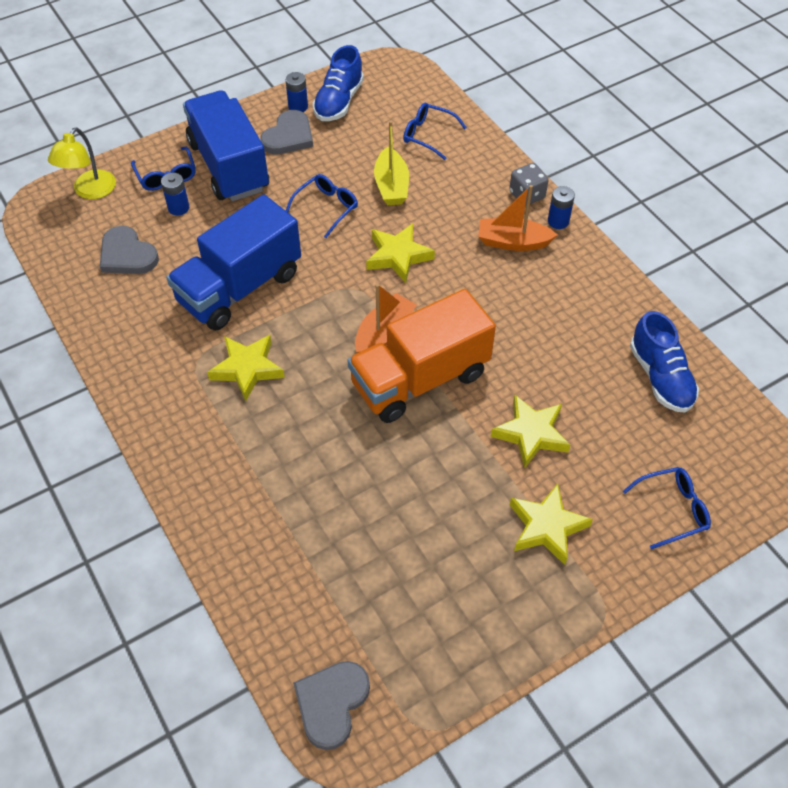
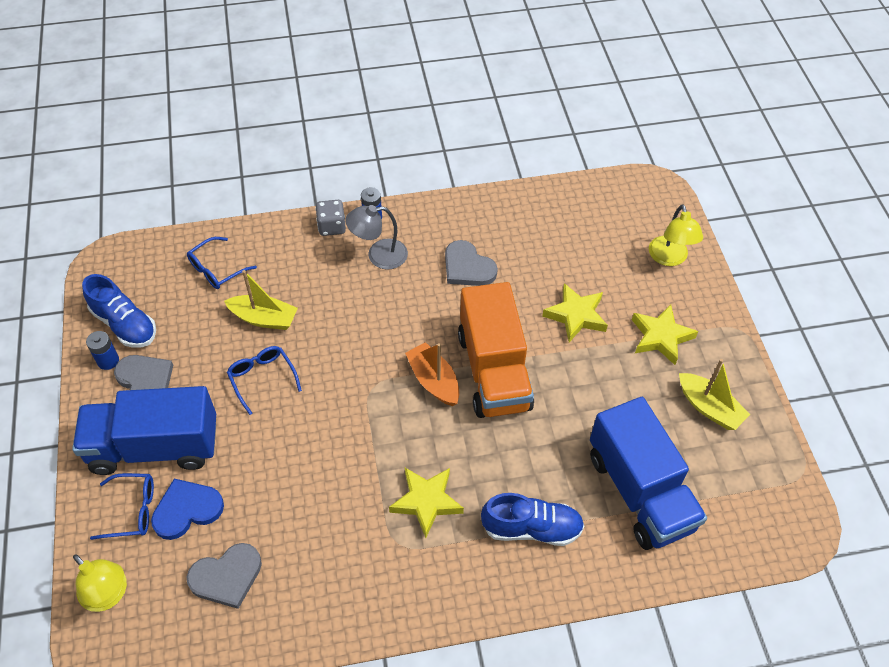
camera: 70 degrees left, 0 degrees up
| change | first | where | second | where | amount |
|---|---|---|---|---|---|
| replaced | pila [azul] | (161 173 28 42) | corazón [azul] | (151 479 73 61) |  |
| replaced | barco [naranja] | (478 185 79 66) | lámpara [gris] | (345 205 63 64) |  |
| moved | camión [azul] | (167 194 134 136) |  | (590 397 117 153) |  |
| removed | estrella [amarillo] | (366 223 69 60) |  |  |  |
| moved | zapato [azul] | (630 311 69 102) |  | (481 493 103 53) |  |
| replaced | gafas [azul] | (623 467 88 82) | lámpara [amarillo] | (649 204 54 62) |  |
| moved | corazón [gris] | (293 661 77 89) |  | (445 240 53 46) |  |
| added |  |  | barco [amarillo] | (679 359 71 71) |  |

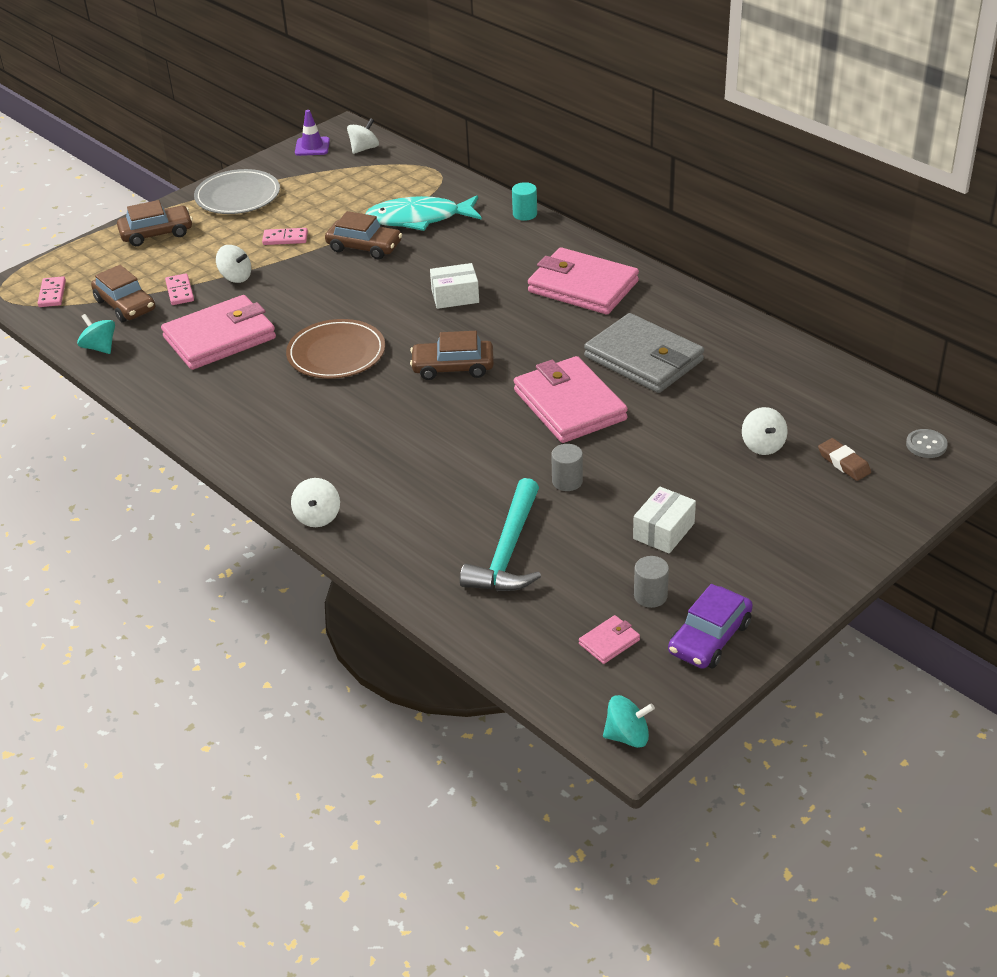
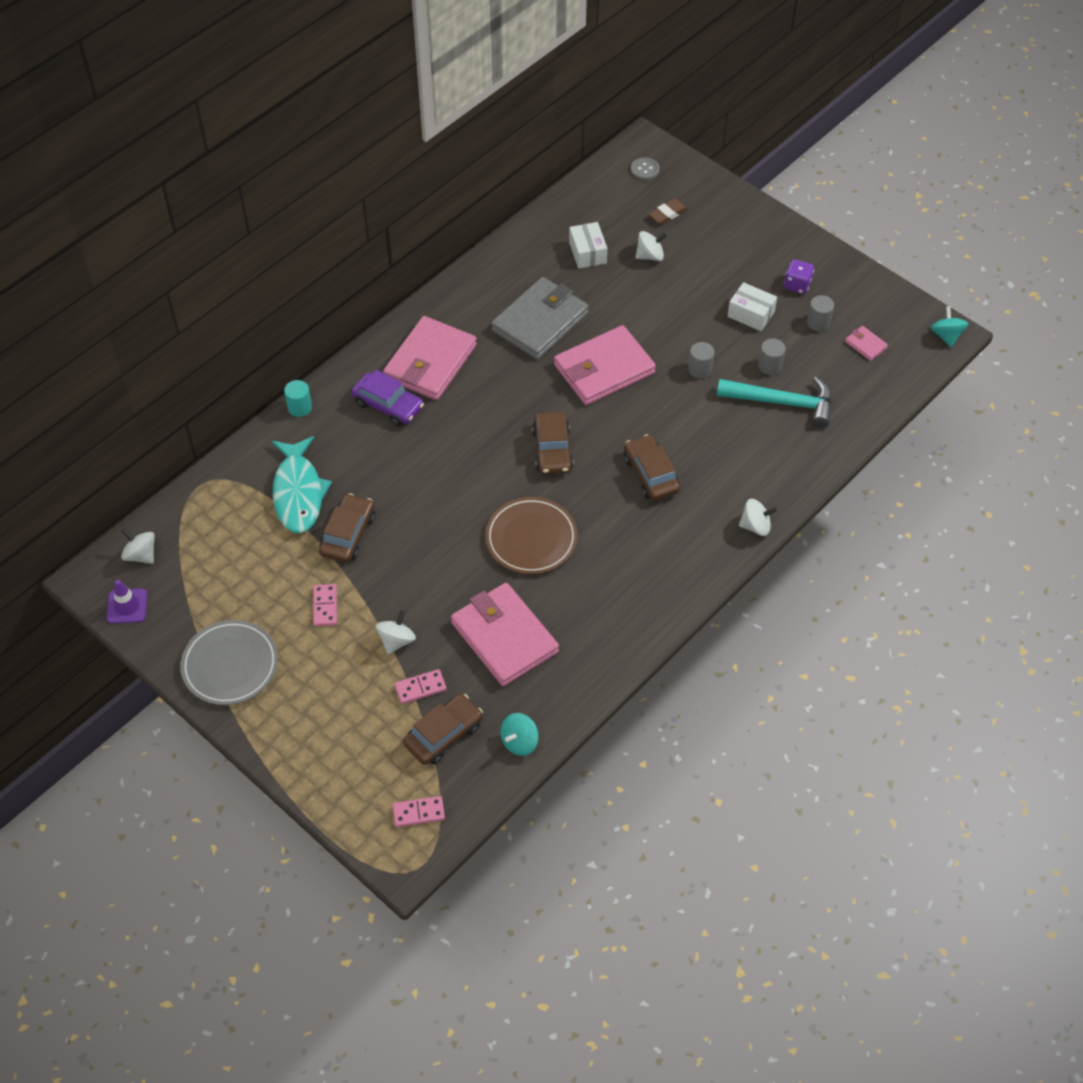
camera: 95 degrees left, 15 degrees up
| change | first | where | second | where | amount |
|---|---|---|---|---|---|
| moved | coche [marrón] | (117 200 76 46) |  | (624 434 56 67) |  |
| moved | caja [blanco] | (430 263 49 46) |  | (569 222 38 47) |  |
| moved | coche [morado] | (668 584 85 85) |  | (351 370 73 56) |  |
| added |  |  | dado [morado] | (784 259 30 35) |  |
| added |  |  | cilindro [gris] | (758 339 28 36) |  |

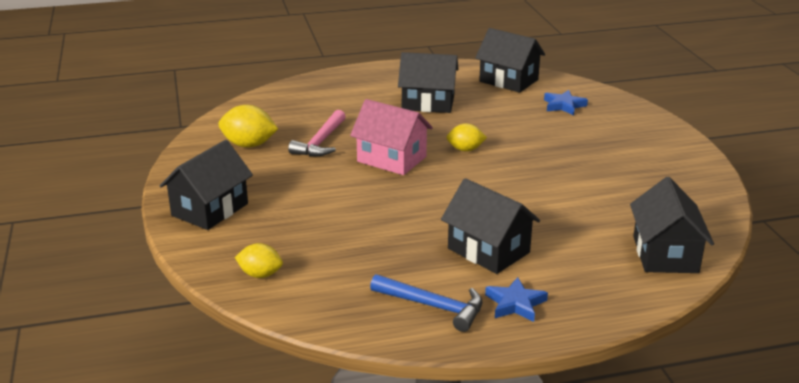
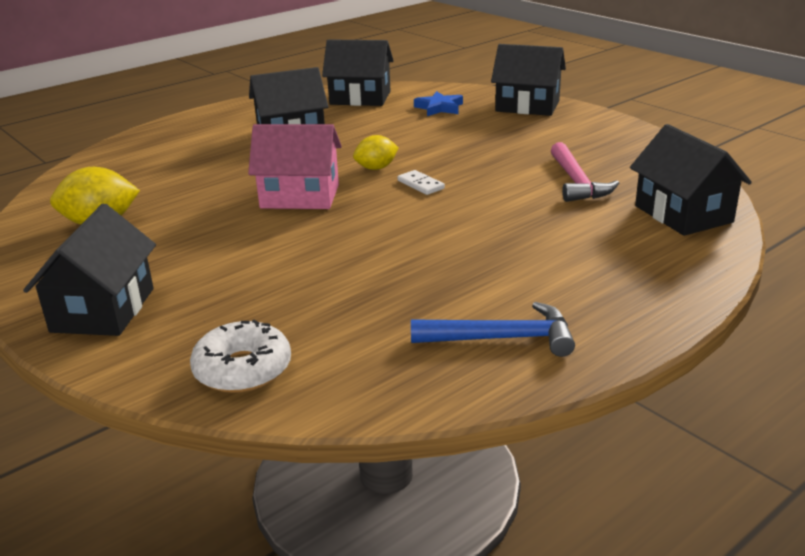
camera: 25 degrees left, 0 degrees up
| change | first | where | second | where | amount |
|---|---|---|---|---|---|
| moved | martillo [rosa] | (288 110 58 47) |  | (551 142 68 60) |  |
| moved | casa [negro] | (441 178 99 96) |  | (491 44 75 72) |  |
| replaced | limón [amarillo] | (235 243 48 35) | rosquilla [blanco] | (190 320 101 73) |  |
| removed | estrella [azul] | (485 277 63 45) |  |  |  |
| added |  |  | ficha de dominó [blanco] | (397 170 48 25) |  |

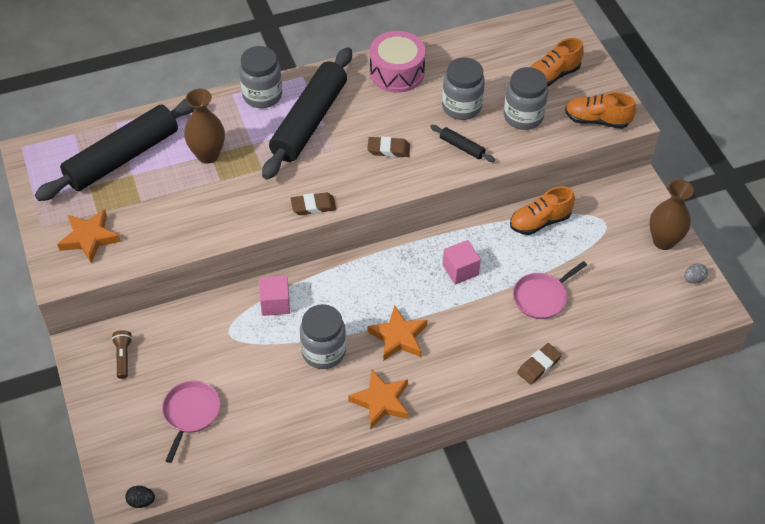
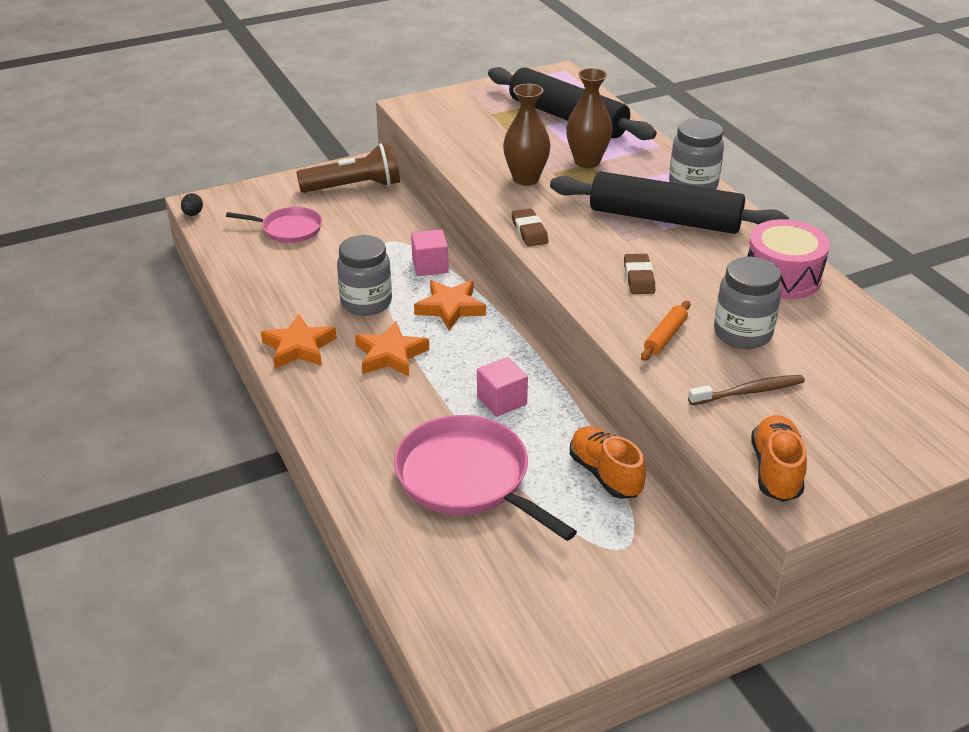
camera: 85 degrees right, 15 degrees down
| change | first | where | second | where | amount |
|---|---|---|---|---|---|
| removed | zapato [naranja] | (530 38 54 49) |  |  |  |
| replaced | tarro [gris] | (504 67 44 63) | cepillo de dientes [marrón] | (688 375 117 30) |  |
| recoloured | rodillo [negro] | (430 125 65 37) | rodillo [naranja] | (641 301 49 60) |  |
| moved | florero [marrón] | (649 179 45 71) |  | (503 84 48 102) |  |
| moved | estrella [naranja] | (57 209 64 55) |  | (414 280 72 50) |  |
| resized | sartén [rosa] | (513 261 74 58) |  | (394 415 183 126) | x1.71 |
| removed | huevo [gris] | (684 263 24 21) |  |  |  |
| resized | lámpara de mano [marrón] | (112 330 20 49) |  | (296 143 104 50) | x2.10 |
| removed | goma de borrar [marrón] | (517 343 45 42) |  |  |  |

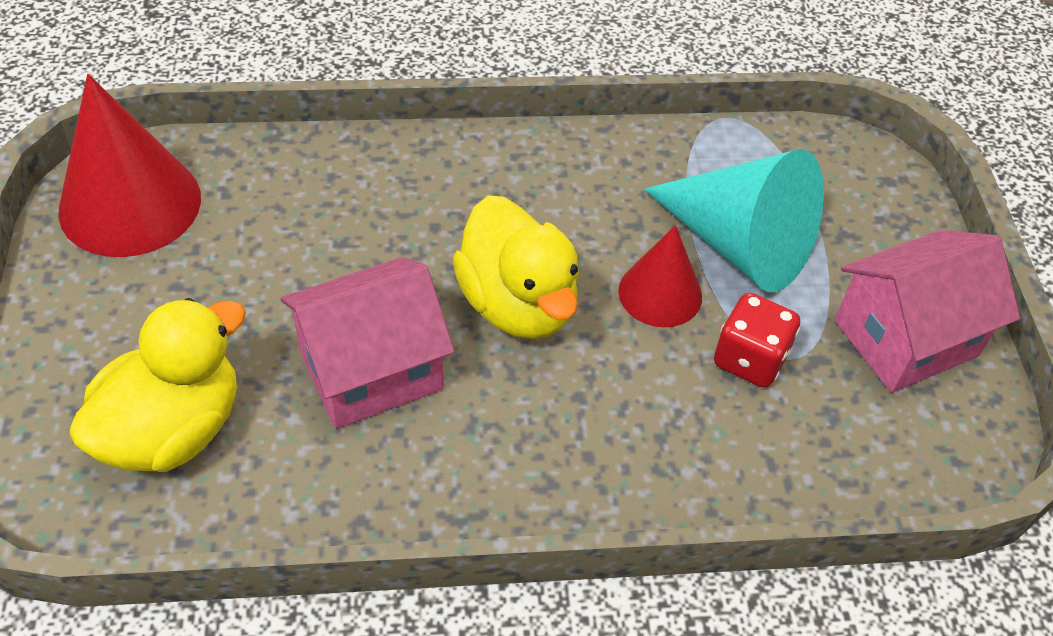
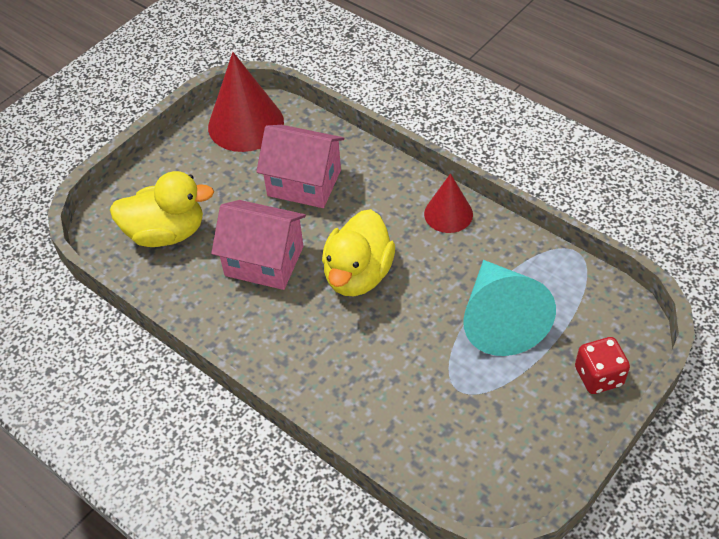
camera: 50 degrees right, 0 degrees up
| change | first | where | second | where | amount |
|---|---|---|---|---|---|
| moved | cono [rojo] | (618 225 84 102) |  | (424 173 49 60) |  |
| moved | casa [rosa] | (835 230 185 163) |  | (256 125 88 83) |  |
| moved | dado [rojo] | (714 293 86 95) |  | (575 337 55 57) |  |

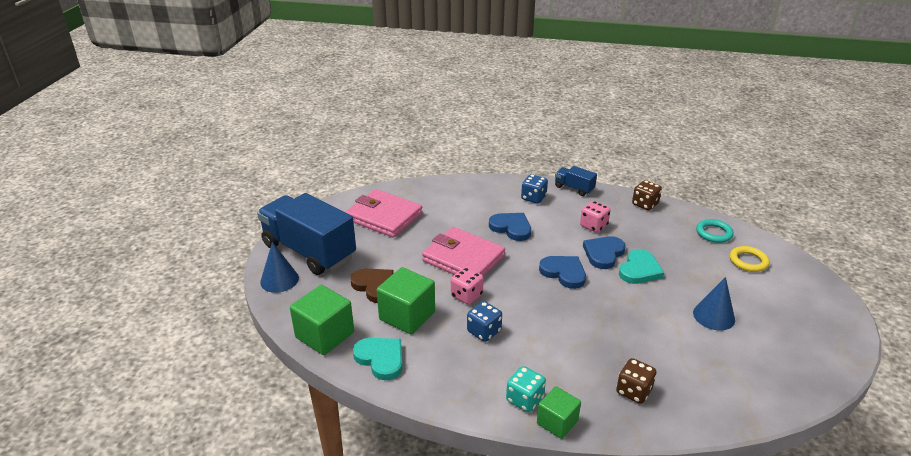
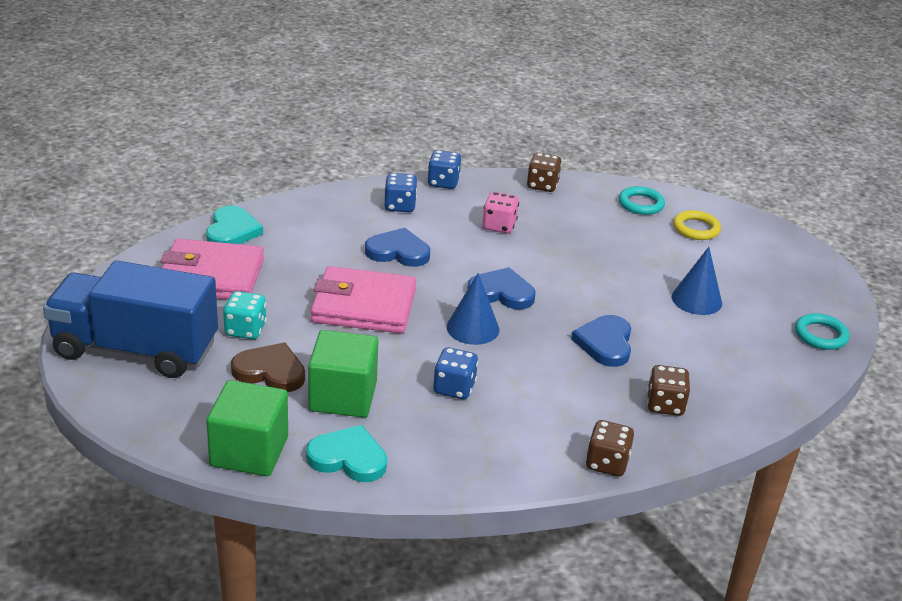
camera: 30 degrees left, 0 degrees up
| change | first | where | second | where | amount |
|---|---|---|---|---|---|
| replaced | camión [azul] | (555 166 42 30) | dado [azul] | (427 150 34 39) |  |
| moved | corazón [azul] | (583 236 43 33) |  | (571 315 60 52) |  |
| moved | cono [azul] | (260 242 39 51) |  | (446 273 53 72) |  |
| moved | corazón [turquesa] | (619 249 45 35) |  | (206 206 57 38) |  |
| removed | dado [rosa] | (451 267 33 38) |  |  |  |
| moved | dado [turquesa] | (506 366 40 46) |  | (223 291 44 49) |  |
| replaced | cubo [verde] | (537 386 44 53) | dado [marrón] | (586 420 48 57) |  |
| added |  |  | anillo [turquesa] | (795 313 55 37) |  |

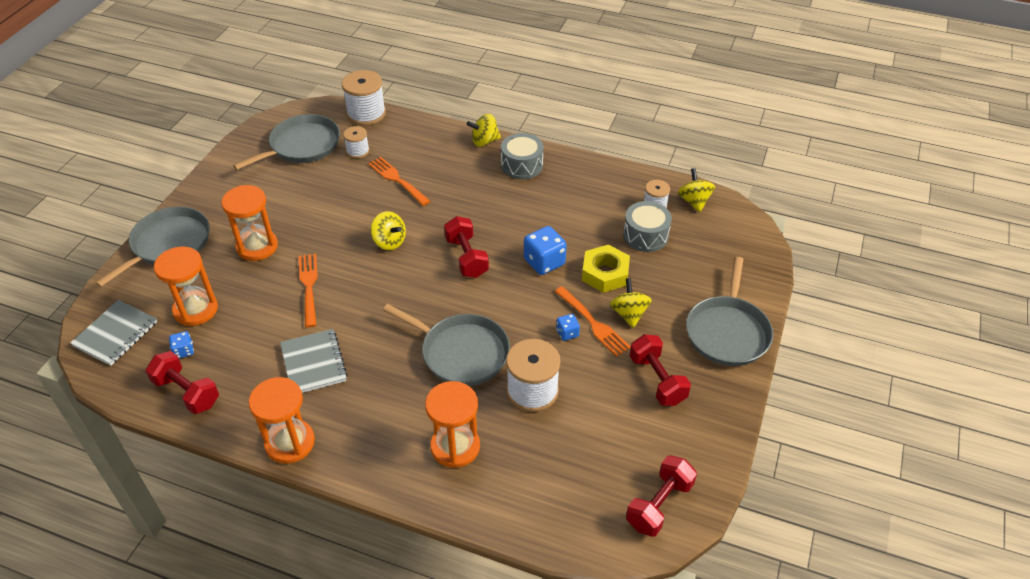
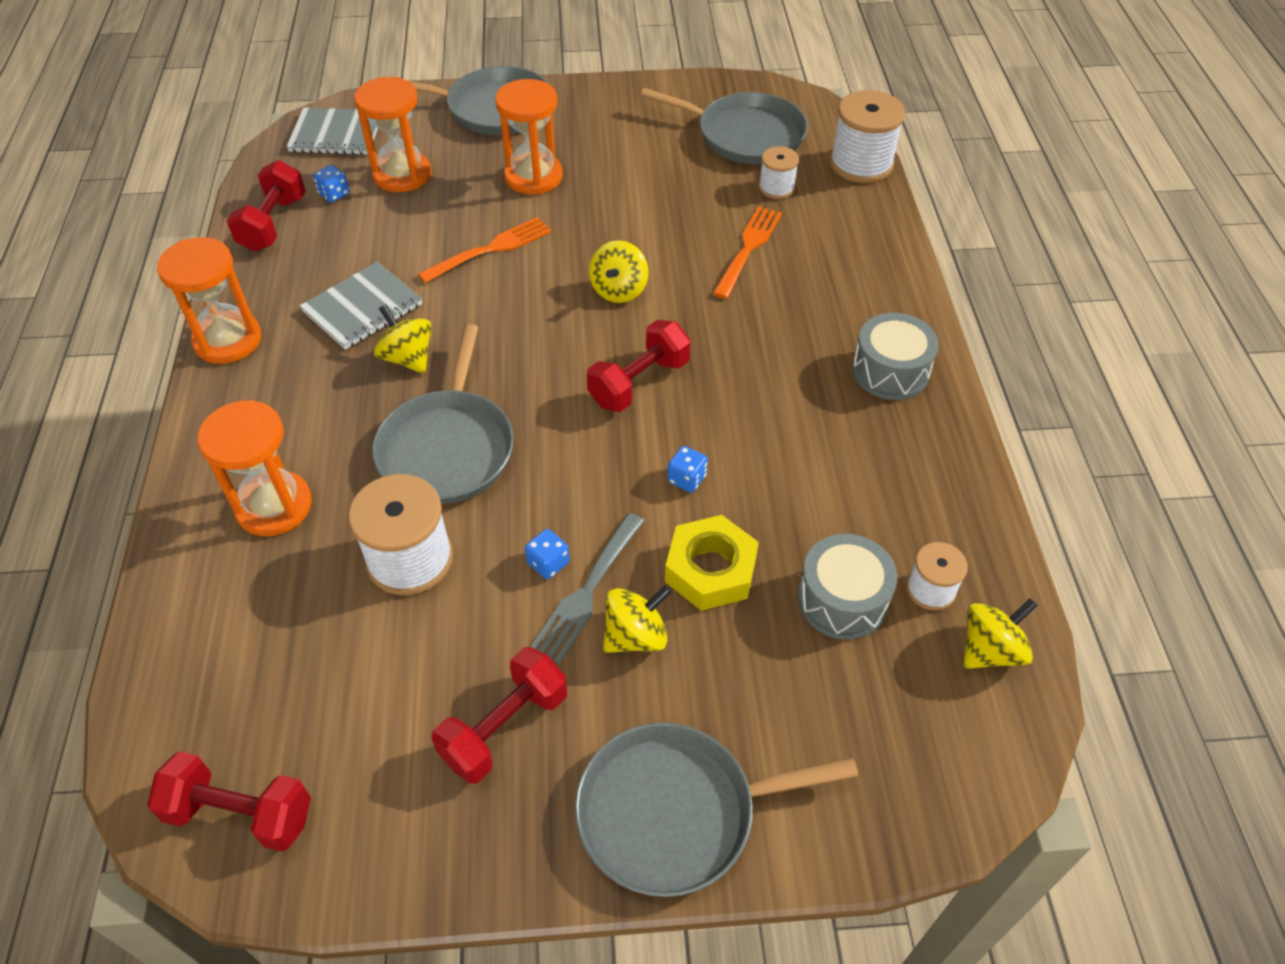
camera: 65 degrees right, 5 degrees up
| change | first | where | second | where | amount |
|---|---|---|---|---|---|
| moved | peonza [amarillo] | (467 114 34 33) |  | (374 305 58 69) |  |
| resized | dado [azul] | (524 226 43 49) |  | (668 446 40 46) | x0.54 |
| recoloured | tenedor [naranja] | (554 286 77 71) | tenedor [gris] | (531 513 113 150) |  |

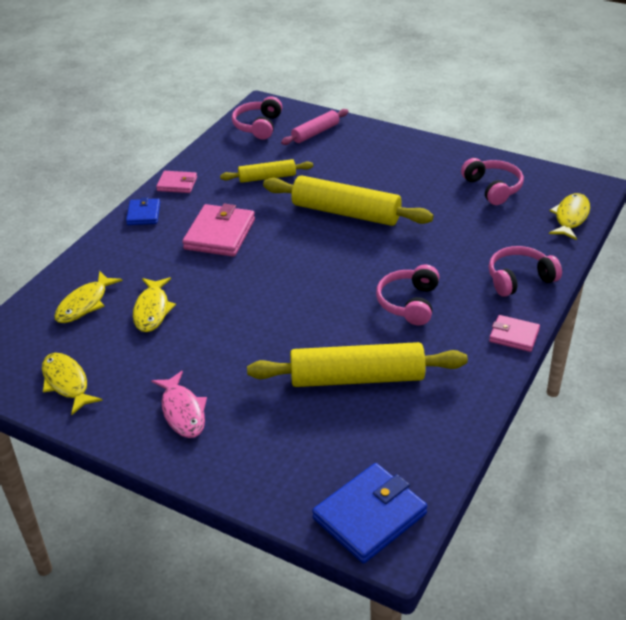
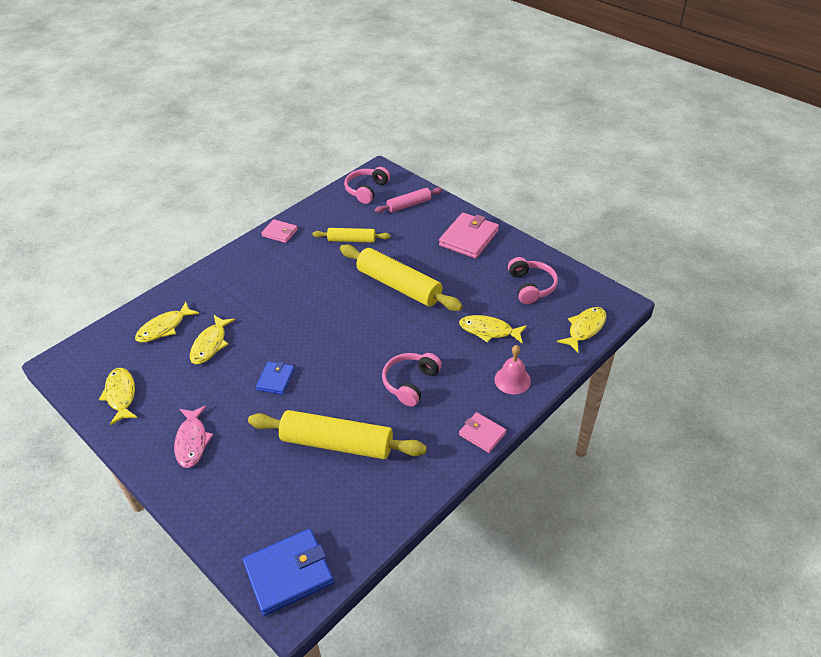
camera: 15 degrees right, 5 degrees up
| change | first | where | second | where | amount |
|---|---|---|---|---|---|
| moved | cartera [azul] | (126 197 34 28) |  | (256 361 39 34) |  |
| moved | cartera [rosa] | (182 204 73 53) |  | (439 213 60 45) |  |
| replaced | auriculares [rosa] | (489 246 73 51) | campana [rosa] | (494 345 37 49) |  |
| added |  |  | pez [amarillo] | (459 315 68 28) |  |

